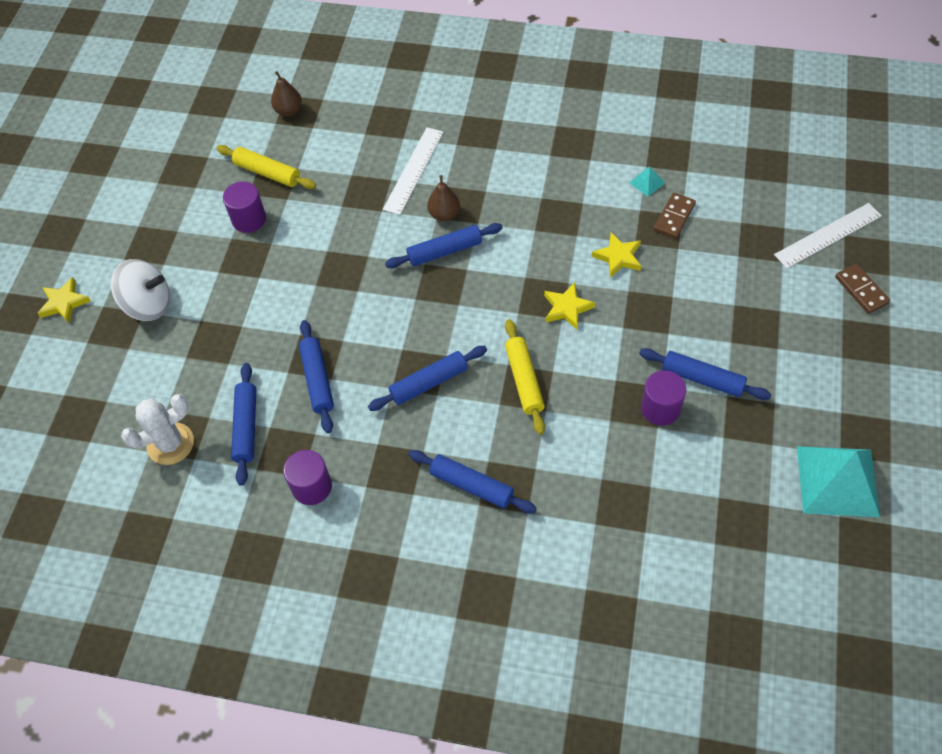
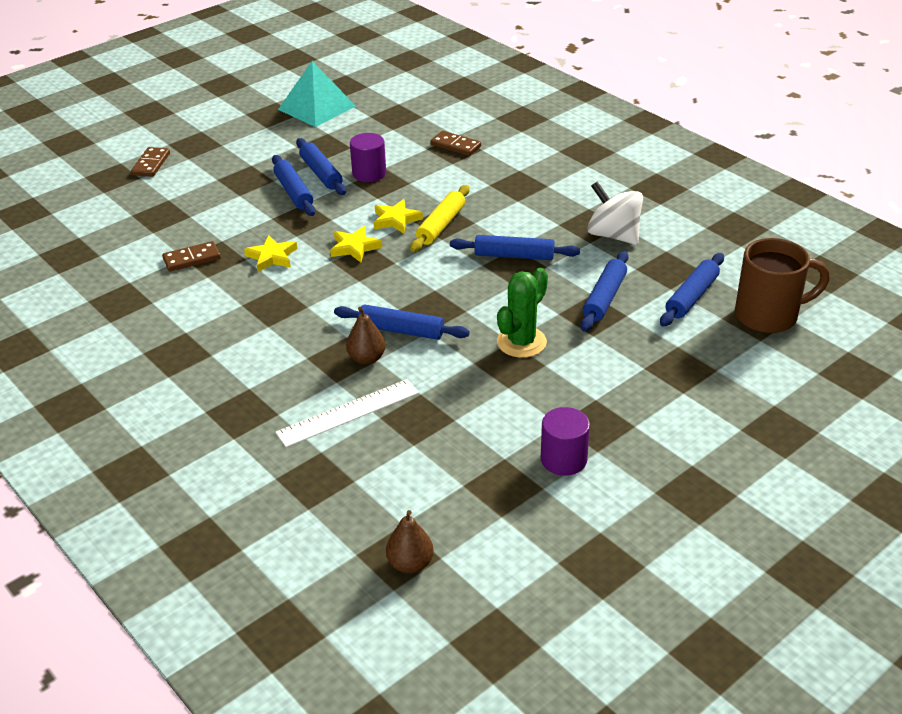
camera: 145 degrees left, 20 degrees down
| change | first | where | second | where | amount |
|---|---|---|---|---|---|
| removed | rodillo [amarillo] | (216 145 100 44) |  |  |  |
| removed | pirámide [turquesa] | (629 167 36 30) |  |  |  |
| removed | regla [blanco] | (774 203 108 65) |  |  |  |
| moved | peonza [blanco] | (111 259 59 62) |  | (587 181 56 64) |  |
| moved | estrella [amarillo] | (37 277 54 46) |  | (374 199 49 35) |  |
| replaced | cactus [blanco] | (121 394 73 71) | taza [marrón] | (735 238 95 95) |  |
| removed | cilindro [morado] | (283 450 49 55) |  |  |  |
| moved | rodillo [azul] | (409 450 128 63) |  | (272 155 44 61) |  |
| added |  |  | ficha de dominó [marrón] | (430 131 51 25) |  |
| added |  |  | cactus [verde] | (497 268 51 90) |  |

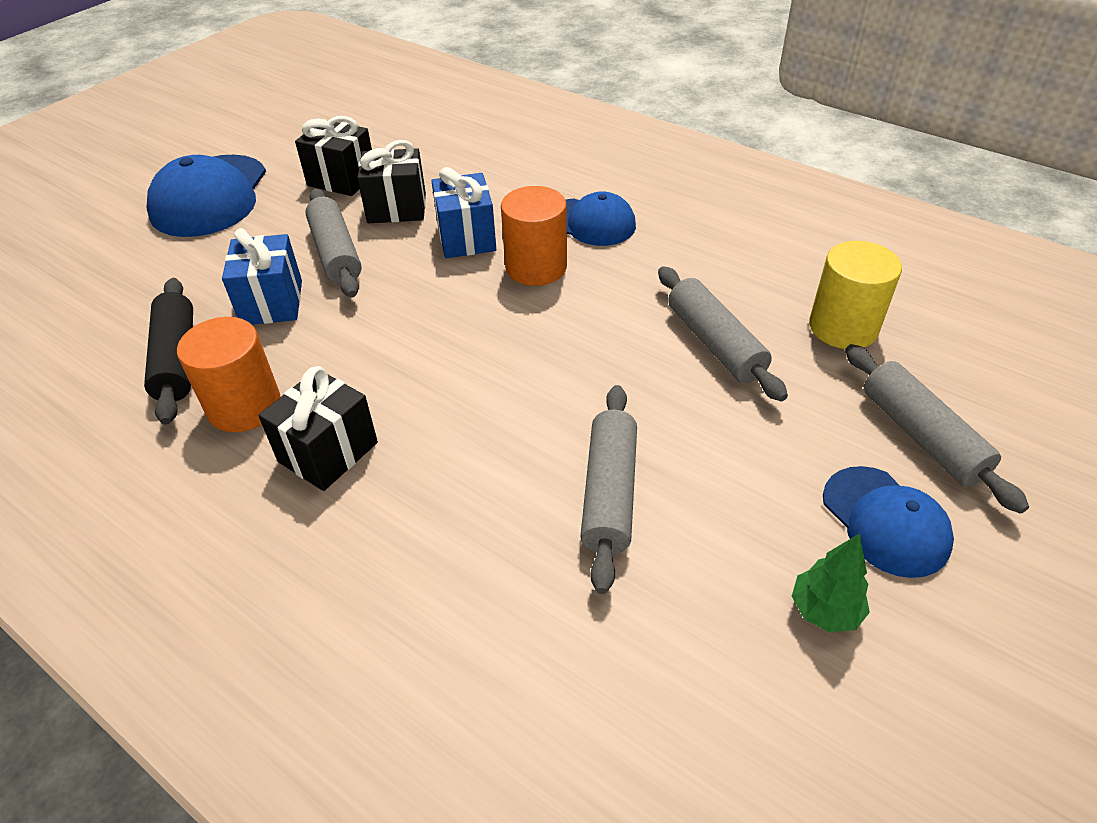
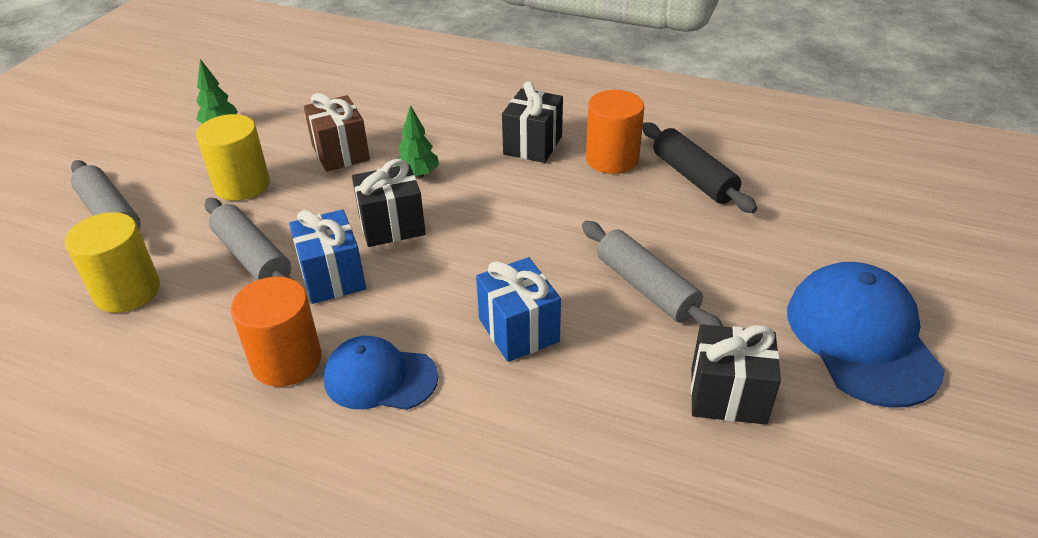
camera: 165 degrees right, 5 degrees down
| change | first | where | second | where | amount |
|---|---|---|---|---|---|
| moved | regalo [negro] | (357 140 69 83) |  | (352 159 74 88) |  |
| moved | cilindro [naranja] | (501 186 66 100) |  | (231 277 91 110) |  |
| moved | regalo [azul] | (222 228 80 97) |  | (289 209 77 95) |  |
| replaced | rodillo [gris] | (580 385 57 209) | regalo [marrón] | (304 93 66 79) |  |
| removed | gorra [azul] | (823 466 131 112) |  |  |  |
| added |  |  | árbol [verde] | (395 105 44 73) |  |
| added |  |  | cilindro [amarillo] | (196 114 74 87) |  |

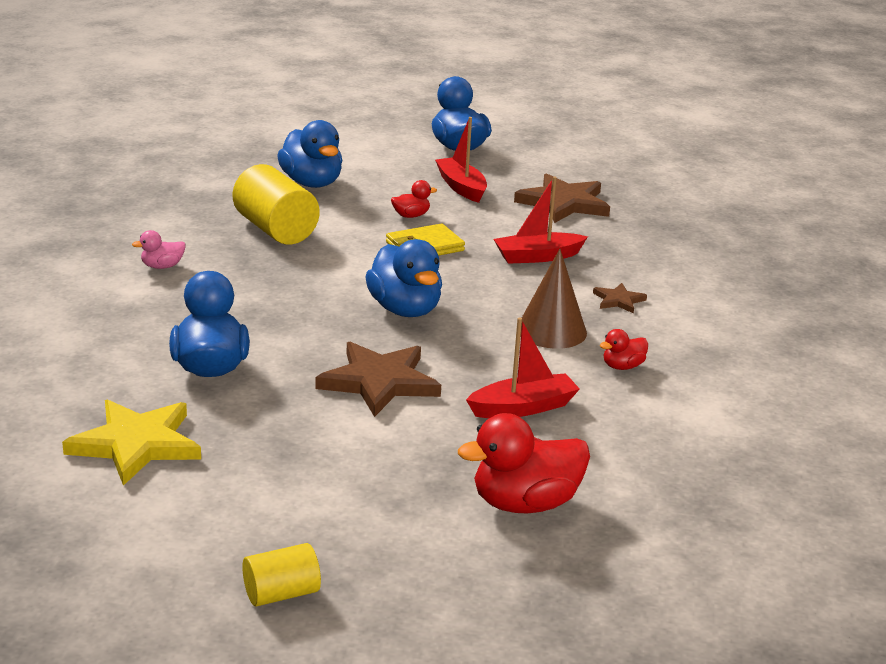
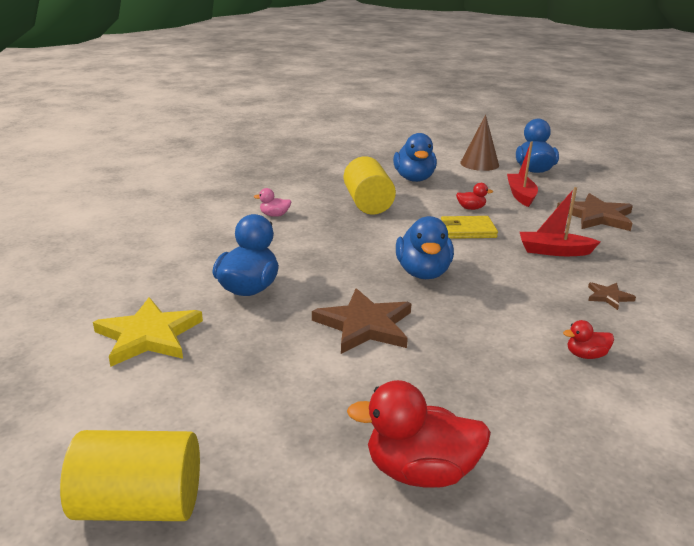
camera: 25 degrees right, 0 degrees up
| change | first | where | second | where | amount |
|---|---|---|---|---|---|
| moved | cono [marrón] | (520 249 67 100) |  | (460 115 39 56) |  |
| removed | barco [rojo] | (466 317 114 101) |  |  |  |
| resized | cilindro [amarillo] | (242 543 79 63) |  | (60 430 140 91) | x1.76 |

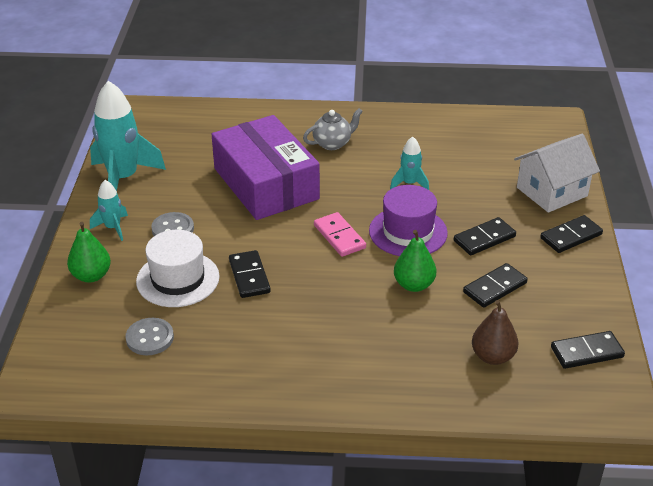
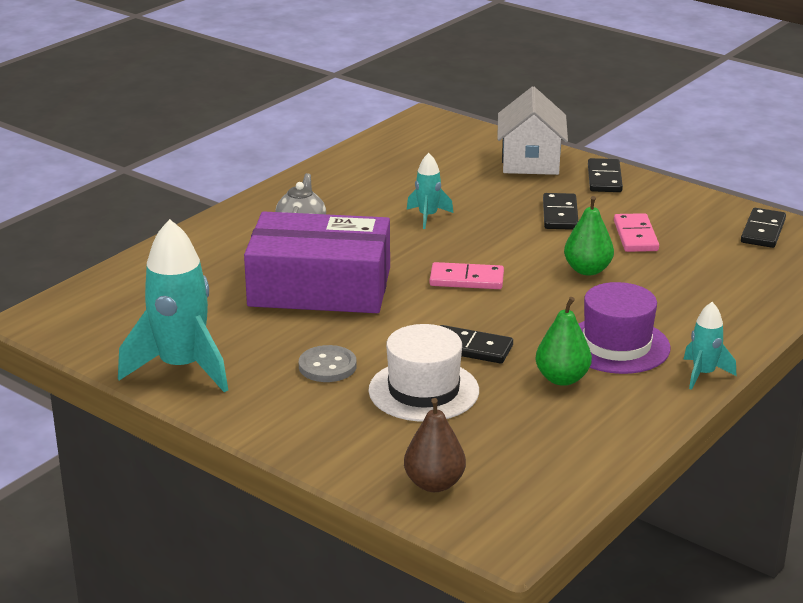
camera: 55 degrees left, 10 degrees down
| change | first | where | second | where | amount |
|---|---|---|---|---|---|
| moved | cohete [turquesa] | (90 180 38 61) |  | (683 302 53 88) |  |
| moved | sombrero [morado] | (369 185 79 71) |  | (578 282 92 92) |  |
| moved | pera [verde] | (67 222 44 60) |  | (535 297 57 89) |  |
| recoloured | ficha de dominó [negro] | (463 263 65 45) | ficha de dominó [rosa] | (614 213 45 39) |  |
| moved | pera [marrón] | (472 300 46 65) |  | (404 398 62 94) |  |
| removed | botón [gris] | (125 318 49 37) |  |  |  |

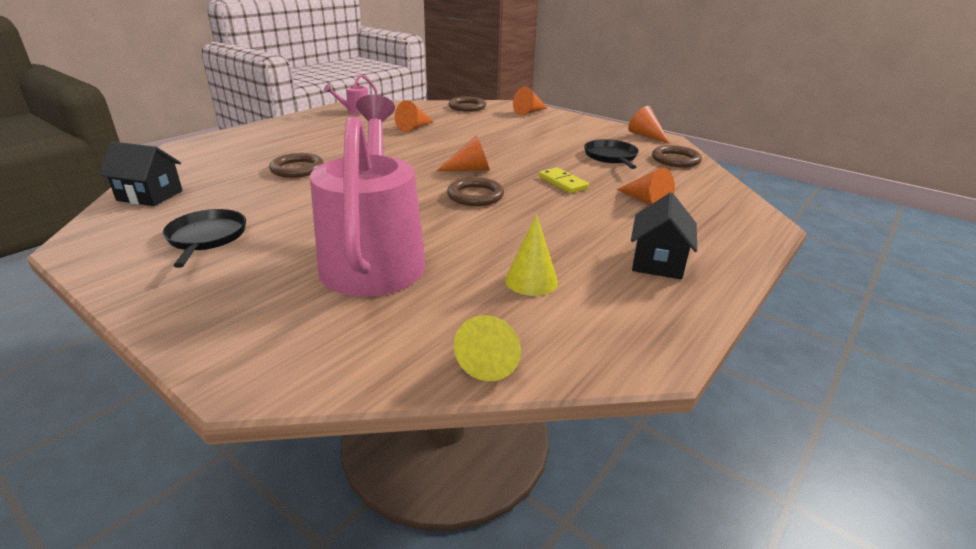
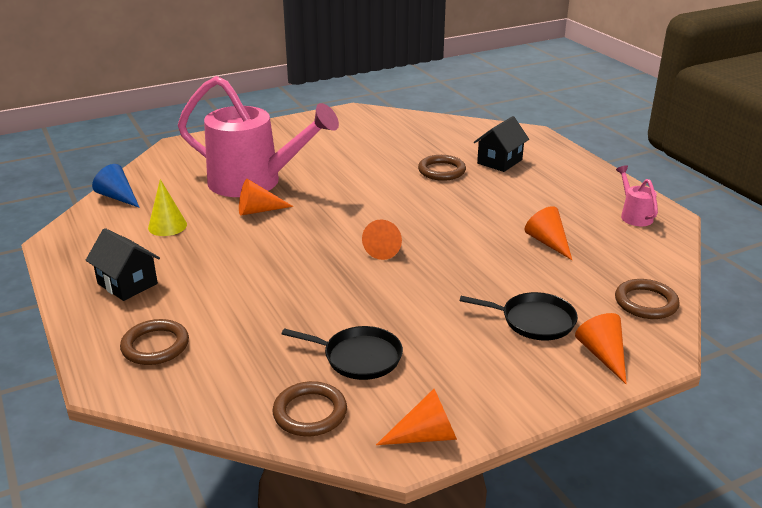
camera: 115 degrees right, 0 degrees up
| change | first | where | second | where | amount |
|---|---|---|---|---|---|
| moved | casa [negro] | (99 141 84 65) |  | (474 116 55 56) |  |
| removed | ficha de dominó [amarillo] | (539 167 50 26) |  |  |  |
| moved | cono [naranja] | (617 168 58 37) |  | (239 179 54 37) |  |
| moved | anillo [marrón] | (447 177 57 29) |  | (120 319 69 46) |  |
| moved | sartén [negro] | (163 209 83 59) |  | (460 292 118 48) |  |
| recoloured | cono [amarillo] | (454 315 67 66) | cono [azul] | (92 164 48 44) |  |

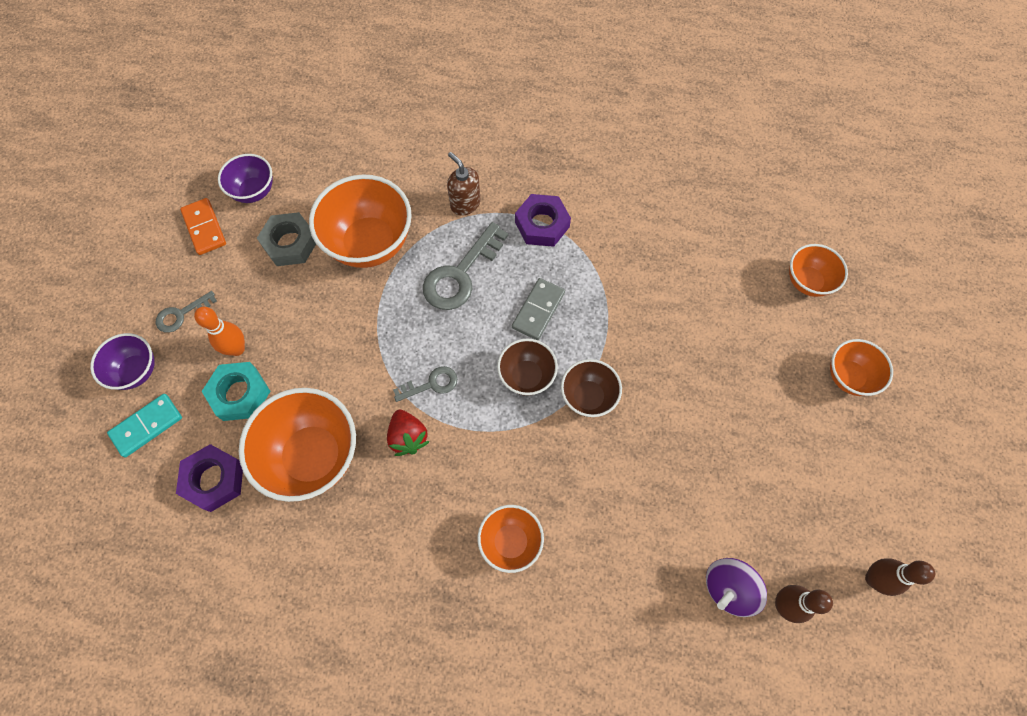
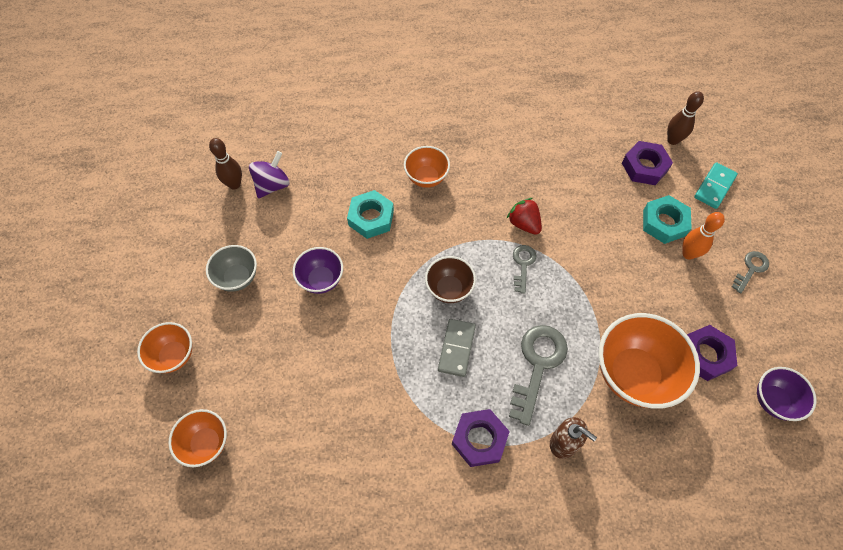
camera: 165 degrees right, 5 degrees down
| change | first | where | second | where | amount |
|---|---|---|---|---|---|
| removed | ficha de dominó [naranja] | (180 198 46 57) |  |  |  |
| recoloured | tuerca [gris] | (257 212 59 54) | tuerca [morado] | (687 325 50 56) |  |
| moved | cuenco [morado] | (90 333 64 57) |  | (293 247 50 47) |  |
| removed | cuenco [marrón] | (561 359 61 58) |  |  |  |
| turned | llave [gris] | (393 366 64 36) |  | (513 245 23 49) | 135 degrees clockwise |
| removed | cuenco [naranja] | (239 388 117 114) |  |  |  |
| moved | bolo [marrón] | (865 558 70 38) |  | (667 91 37 54) |  |
| added |  |  | tuerca [turquesa] | (347 190 47 49) |  |
| added |  |  | cuenco [gris] | (206 245 51 46) |  |

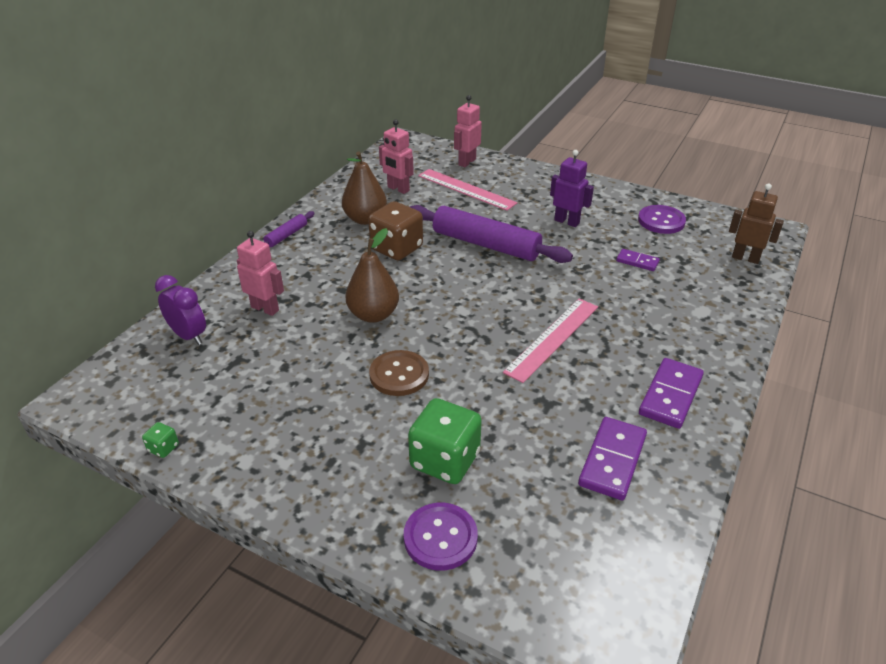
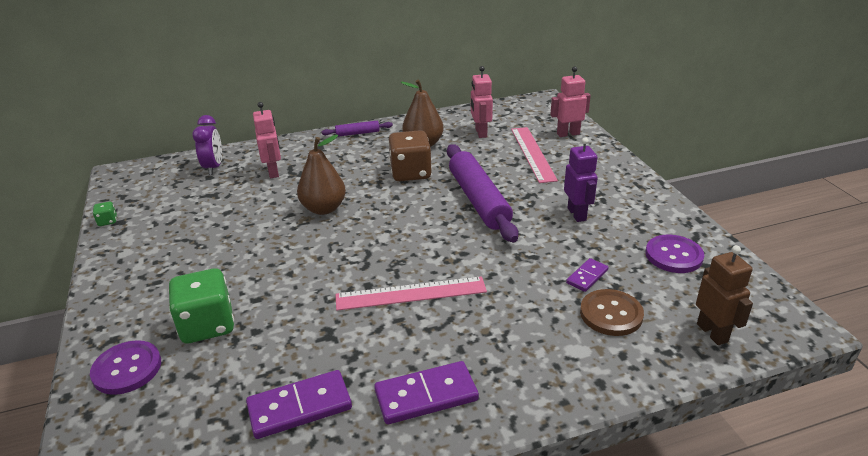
camera: 45 degrees right, 5 degrees down
| change | first | where | second | where | amount |
|---|---|---|---|---|---|
| turned | ficha de dominó [morado] | (616 249 44 22) |  | (566 258 43 34) | 60 degrees clockwise |
| moved | botón [marrón] | (369 350 60 46) |  | (580 289 64 47) |  |

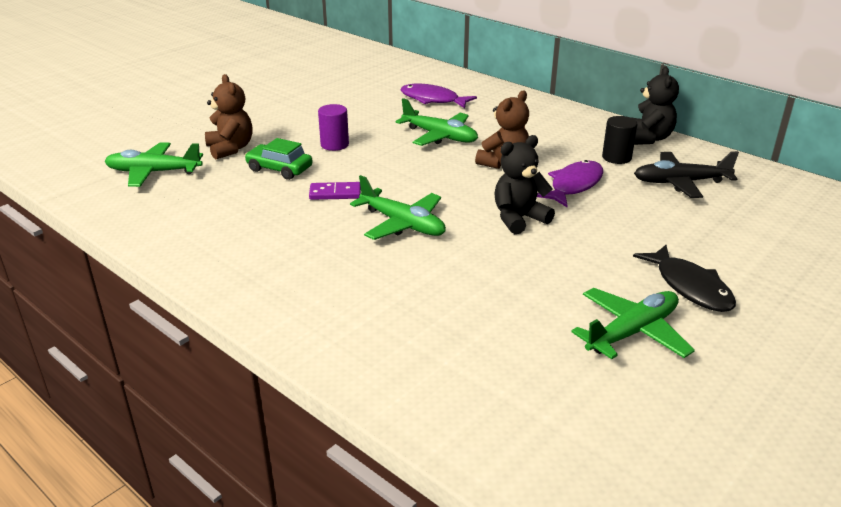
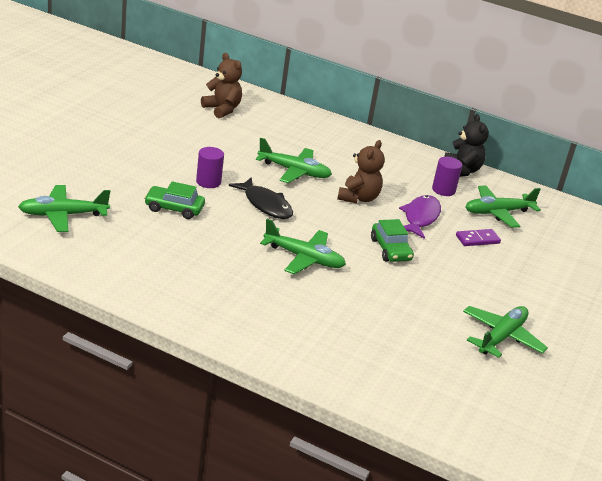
camera: 20 degrees left, 0 degrees up
| change | first | where | second | where | amount |
|---|---|---|---|---|---|
| moved | osito [marrón] | (205 74 48 85) |  | (201 53 41 65) |  |
| removed | pez [morado] | (400 84 77 24) |  |  |  |
| recoloured | cilindro [negro] | (602 116 35 48) | cilindro [morado] | (432 157 30 39) |  |
| replaced | osito [negro] | (494 135 61 99) | coche [verde] | (371 219 43 43) |  |
| recoloured | avión [negro] | (634 151 105 47) | avión [verde] | (465 185 76 43) |  |
| moved | ficha de dominó [morado] | (309 182 52 18) |  | (456 229 45 17) |  |
| moved | pez [negro] | (633 245 103 67) |  | (229 177 64 42) |  |

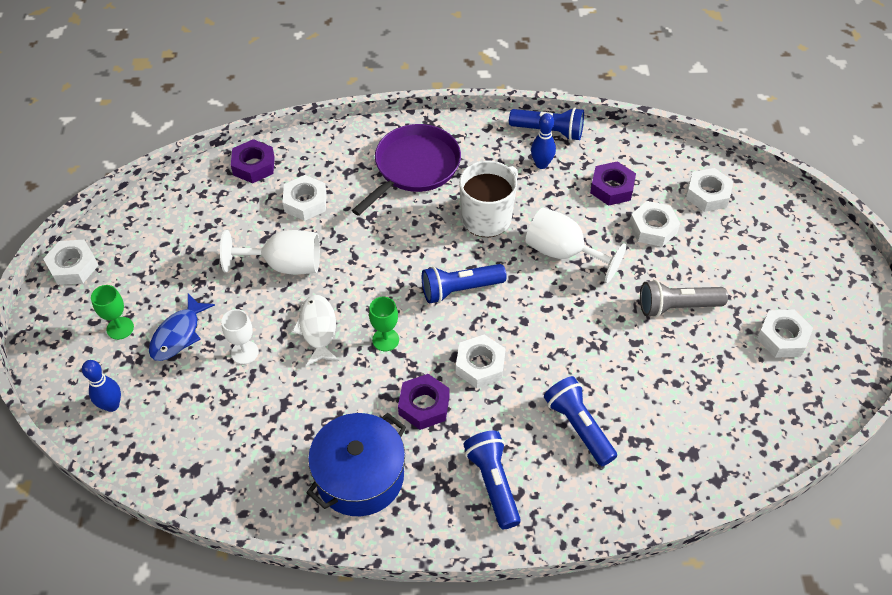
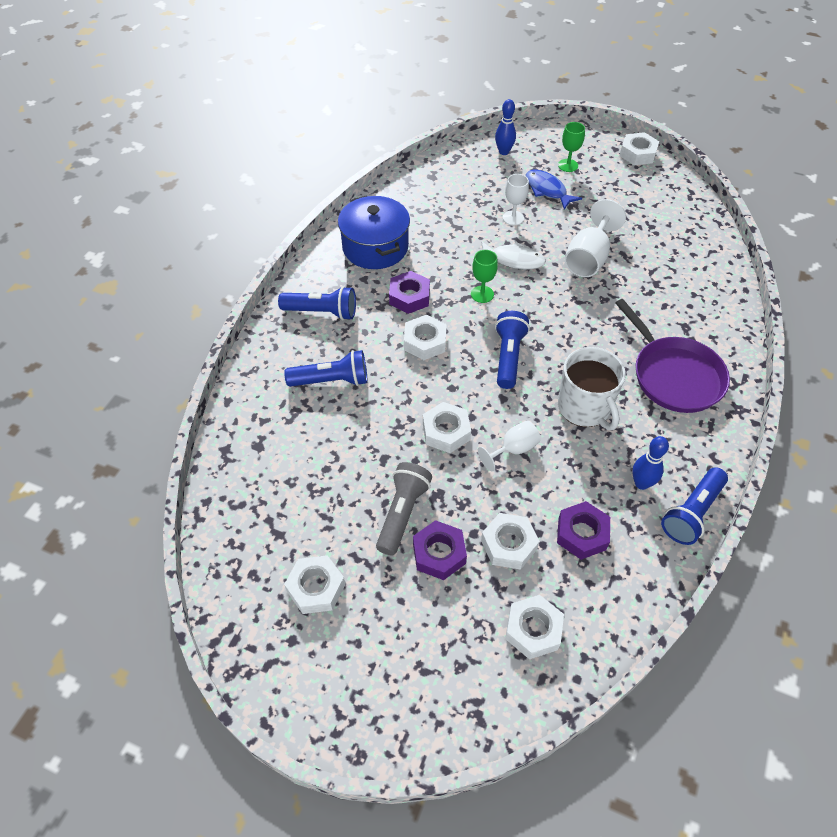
camera: 115 degrees right, 0 degrees up
| change | first | where | second | where | amount |
|---|---|---|---|---|---|
| moved | tuerca [morado] | (231 139 44 44) |  | (413 520 54 60) |  |
| moved | tuerca [blanco] | (282 175 45 46) |  | (423 402 48 51) |  |
| resized | copa [blanco] | (526 208 100 75) |  | (478 421 63 50) | x0.61 |

